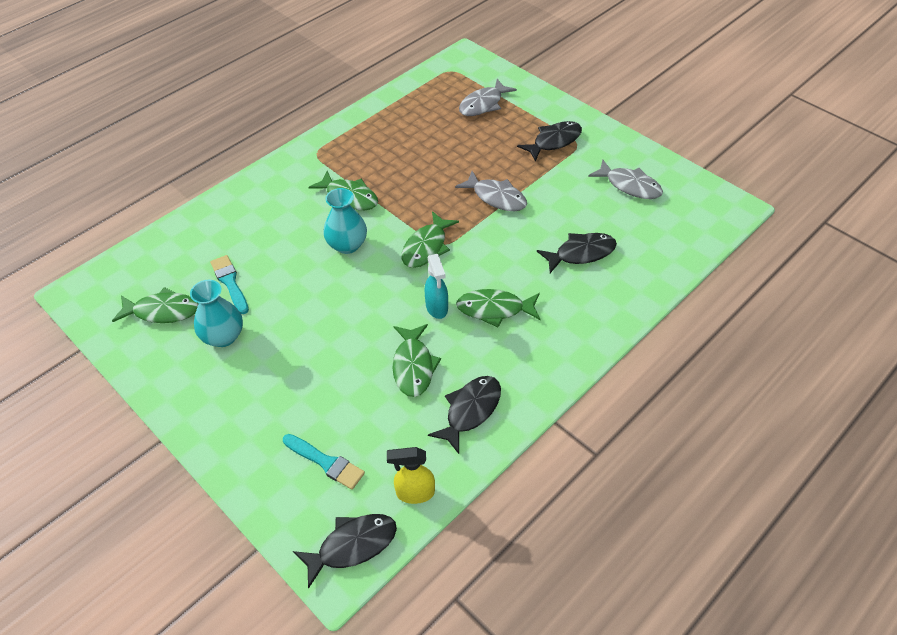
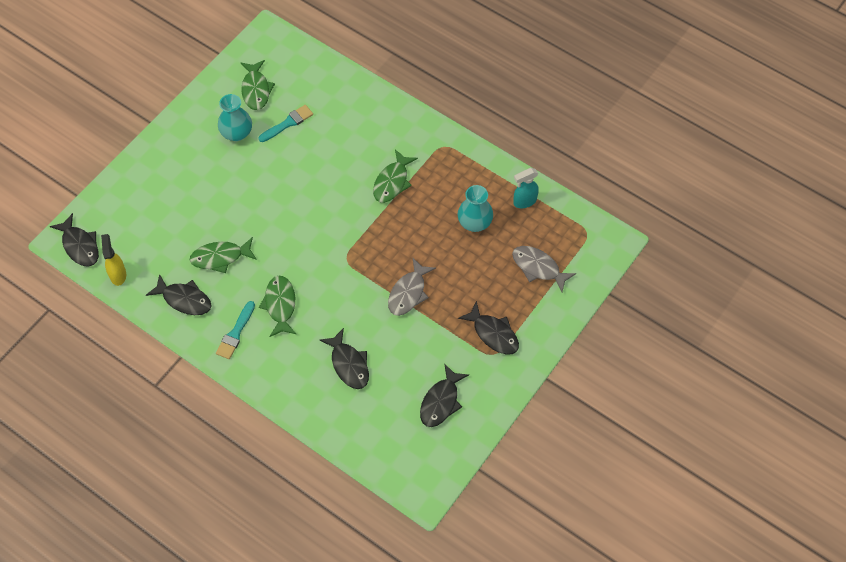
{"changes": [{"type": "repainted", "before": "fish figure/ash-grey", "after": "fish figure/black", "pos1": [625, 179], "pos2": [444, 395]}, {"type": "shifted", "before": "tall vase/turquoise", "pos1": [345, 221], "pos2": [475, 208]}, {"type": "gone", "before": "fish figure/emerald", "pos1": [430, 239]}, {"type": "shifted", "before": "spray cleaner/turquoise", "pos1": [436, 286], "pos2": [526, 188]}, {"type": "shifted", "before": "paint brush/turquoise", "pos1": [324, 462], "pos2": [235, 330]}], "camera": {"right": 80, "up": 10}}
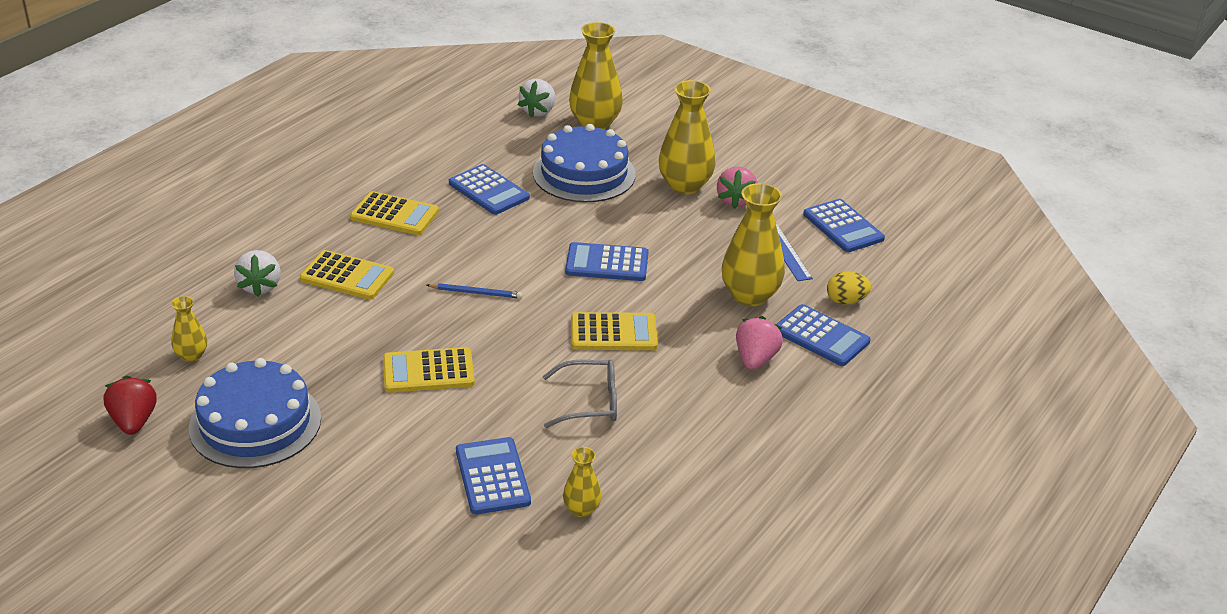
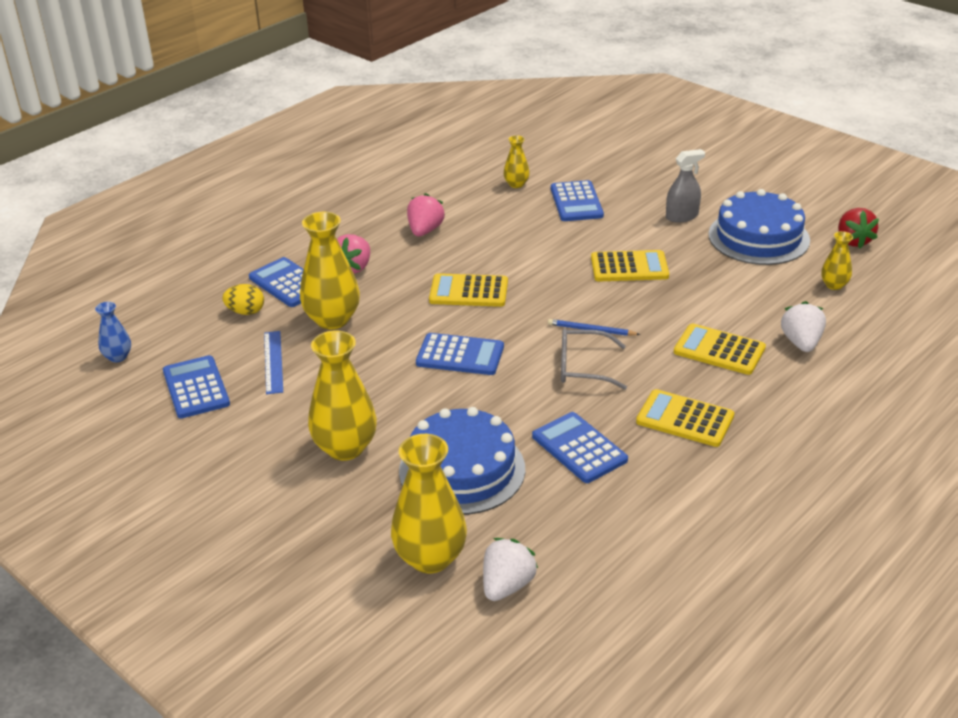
{"changes": [{"type": "shifted", "before": "toy strawberry/rosy", "pos1": [737, 188], "pos2": [426, 214]}, {"type": "shifted", "before": "spectacles/ash-grey", "pos1": [580, 394], "pos2": [594, 359]}, {"type": "new", "after": "spray cleaner/ash-grey", "pos2": [685, 186]}, {"type": "new", "after": "tall vase/cobalt", "pos2": [113, 332]}], "camera": {"right": -170, "up": 0}}
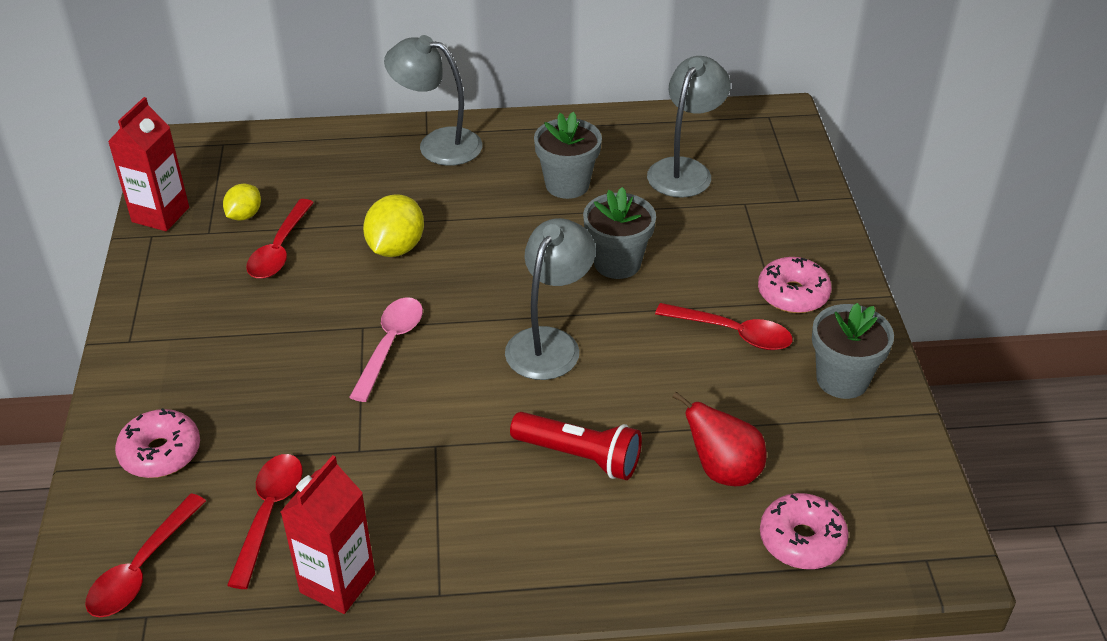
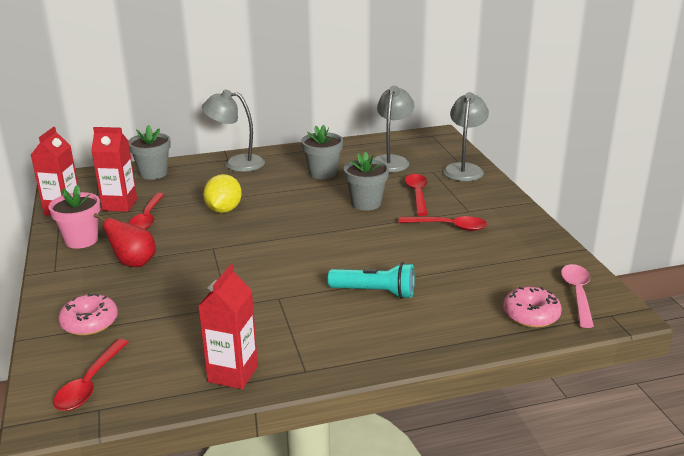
{"changes": [{"type": "swapped", "before": "lemon/golden", "after": "carton/red", "pos1": [242, 202], "pos2": [114, 169]}, {"type": "shifted", "before": "desk lamp/ash-grey", "pos1": [550, 299], "pos2": [466, 136]}, {"type": "gone", "before": "glazed donut/rosy", "pos1": [795, 285]}, {"type": "shifted", "before": "teaspoon/rosy", "pos1": [386, 349], "pos2": [577, 296]}, {"type": "shifted", "before": "plant pot/ash-grey", "pos1": [853, 351], "pos2": [149, 152]}, {"type": "shifted", "before": "pear/red", "pos1": [719, 438], "pos2": [124, 240]}, {"type": "repainted", "before": "flashlight/red", "after": "flashlight/turquoise", "pos1": [576, 446], "pos2": [371, 280]}, {"type": "shifted", "before": "teaspoon/red", "pos1": [265, 521], "pos2": [416, 195]}, {"type": "new", "after": "plant pot/rosy", "pos2": [74, 217]}], "camera": {"right": -10, "up": -15}}
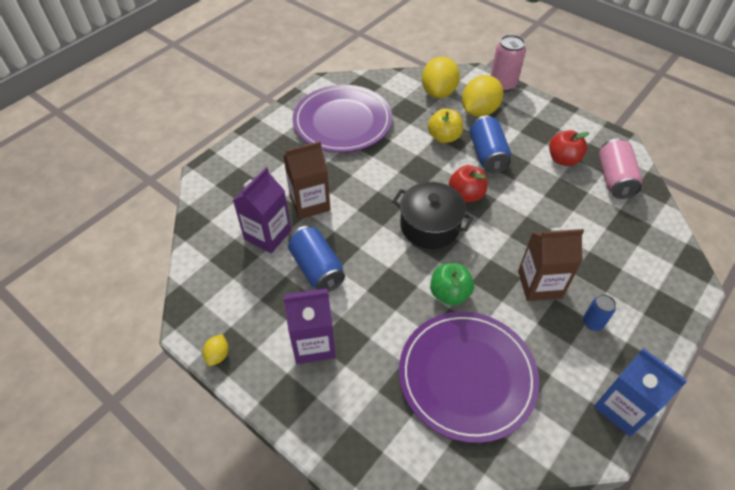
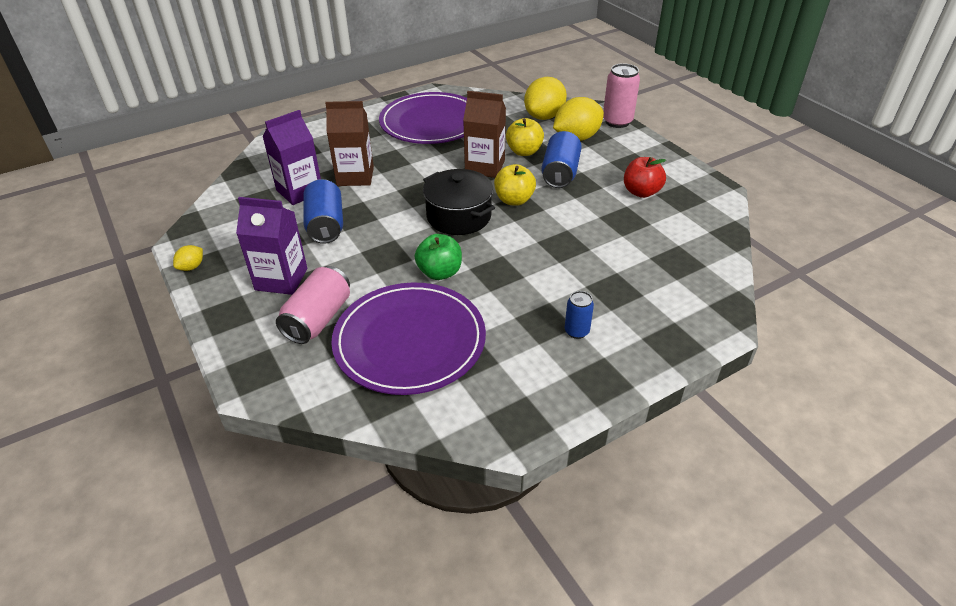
{"changes": [{"type": "shifted", "before": "can/rosy", "pos1": [621, 169], "pos2": [313, 305]}, {"type": "repainted", "before": "toy apple/red", "after": "toy apple/golden", "pos1": [468, 183], "pos2": [515, 185]}, {"type": "shifted", "before": "carton/brown", "pos1": [551, 264], "pos2": [484, 134]}, {"type": "gone", "before": "carton/cobalt", "pos1": [640, 392]}], "camera": {"right": 20, "up": -10}}
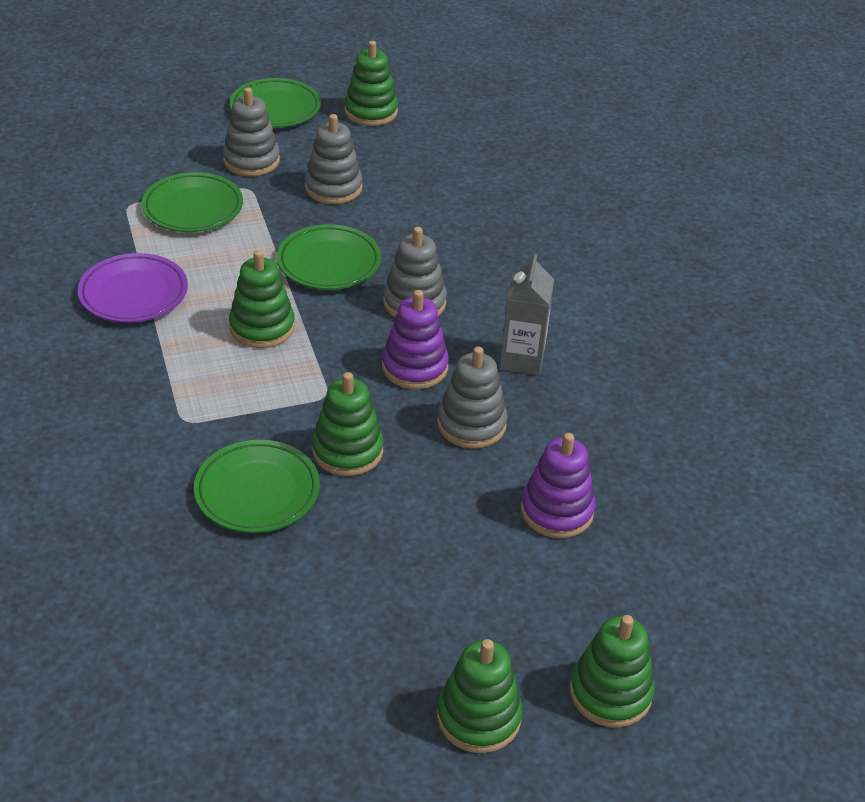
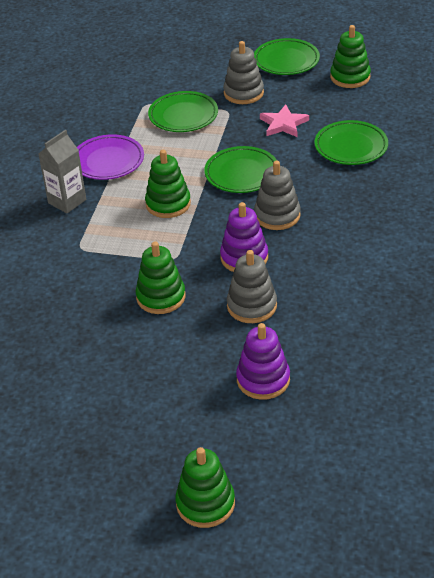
{"changes": [{"type": "swapped", "before": "stacking rings/ash-grey", "after": "five-pointed star/rosy", "pos1": [334, 159], "pos2": [284, 120]}, {"type": "shifted", "before": "carton/ash-grey", "pos1": [527, 314], "pos2": [62, 171]}, {"type": "shifted", "before": "dinner plate/emerald", "pos1": [257, 486], "pos2": [351, 142]}, {"type": "gone", "before": "stacking rings/emerald", "pos1": [480, 696]}], "camera": {"right": 35, "up": 0}}
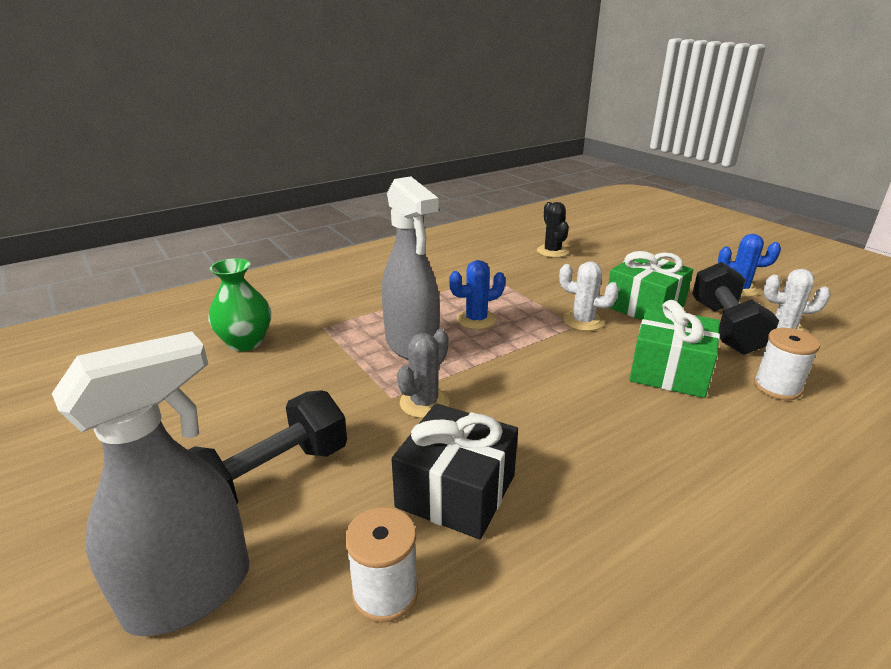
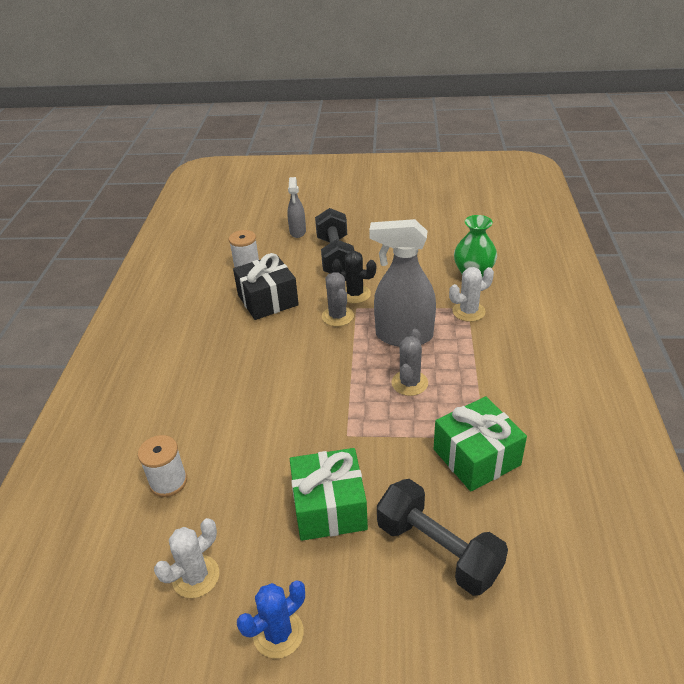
{"changes": [{"type": "shifted", "before": "saguaro cactus/black", "pos1": [553, 230], "pos2": [354, 277]}, {"type": "repainted", "before": "saguaro cactus/cobalt", "after": "saguaro cactus/ash-grey", "pos1": [477, 294], "pos2": [409, 362]}, {"type": "shifted", "before": "saguaro cactus/white", "pos1": [589, 296], "pos2": [471, 294]}, {"type": "shifted", "before": "free weight/black", "pos1": [735, 308], "pos2": [442, 537]}, {"type": "shifted", "before": "present/emerald", "pos1": [674, 349], "pos2": [480, 443]}, {"type": "scaled", "before": "spray cleaner/ash-grey", "pos1": [151, 483], "pos2": [296, 207], "scale": 0.55}], "camera": {"right": 130, "up": 10}}
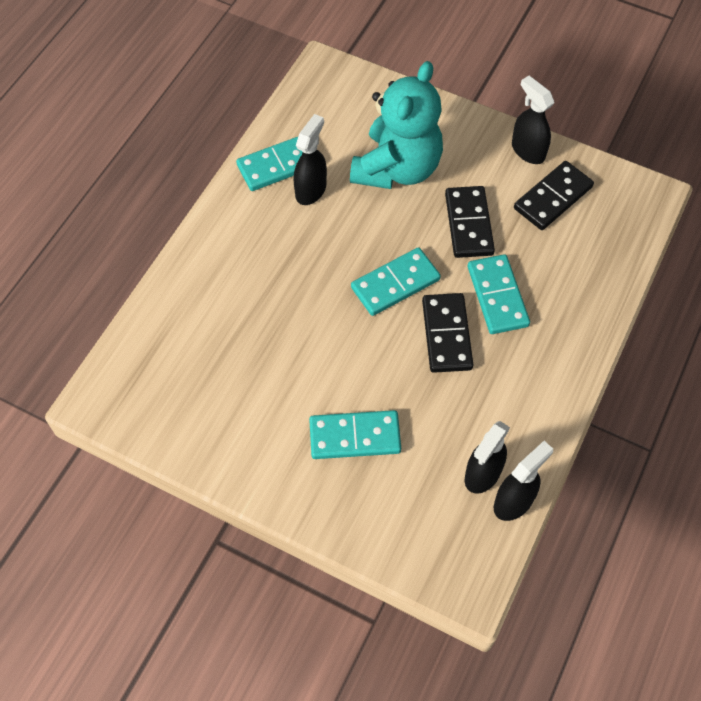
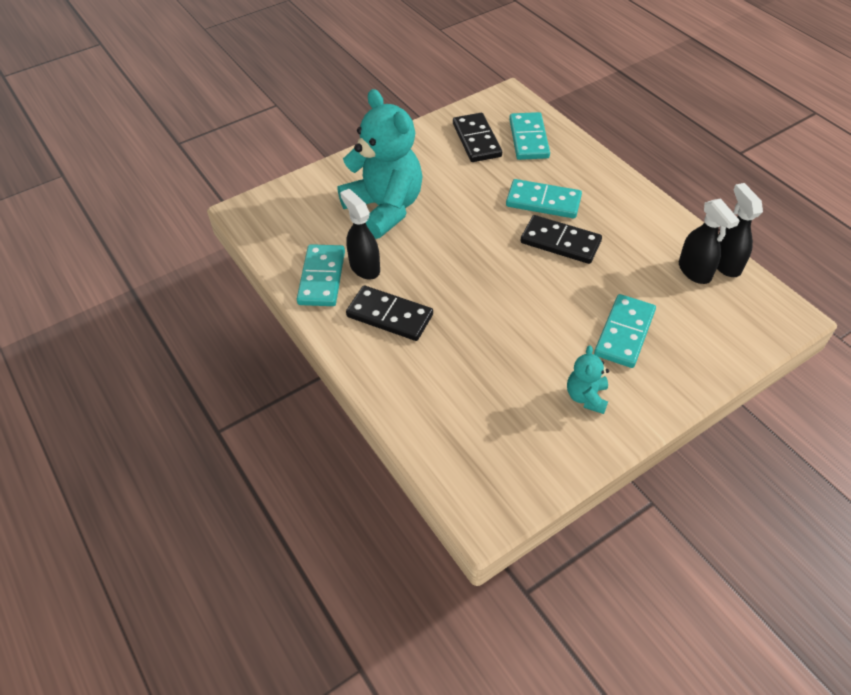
{"changes": [{"type": "gone", "before": "spray cleaner/black", "pos1": [533, 120]}, {"type": "shifted", "before": "domino tile/black", "pos1": [470, 222], "pos2": [389, 313]}, {"type": "shifted", "before": "domino tile/turquoise", "pos1": [396, 281], "pos2": [529, 136]}, {"type": "new", "after": "stuffed bear/turquoise", "pos2": [588, 379]}], "camera": {"right": -60, "up": -10}}
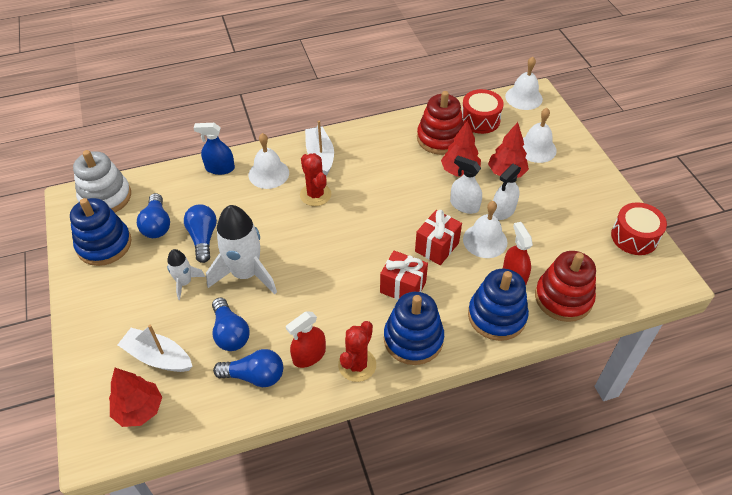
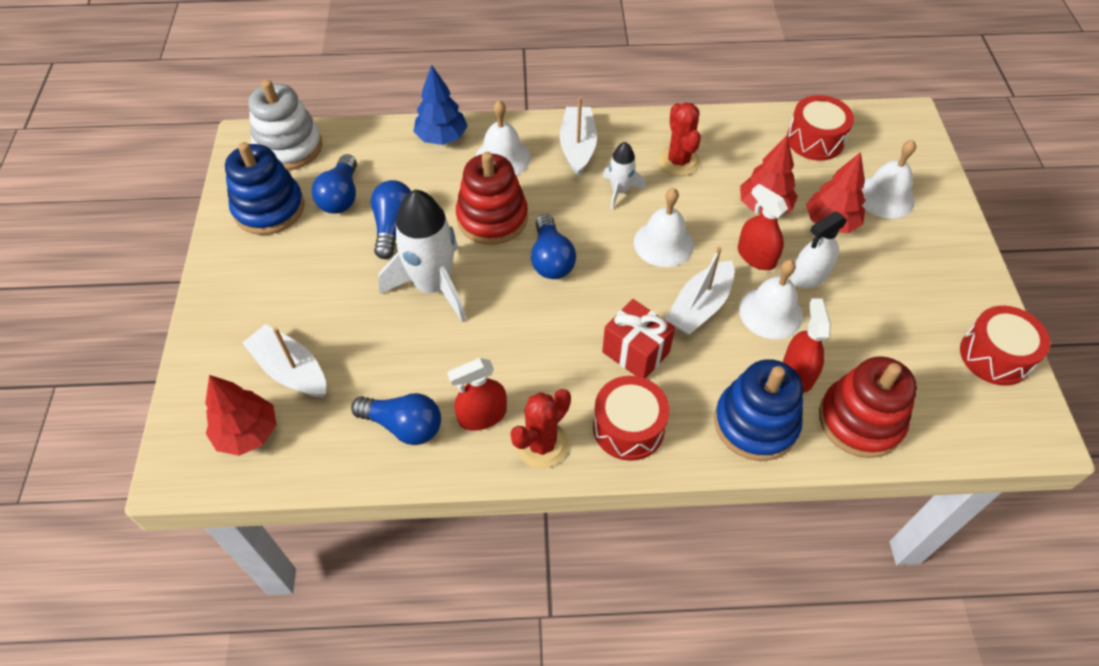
{"changes": [{"type": "shifted", "before": "bell/white", "pos1": [524, 83], "pos2": [664, 227]}, {"type": "shifted", "before": "stacking rings/red", "pos1": [440, 123], "pos2": [492, 198]}, {"type": "swapped", "before": "spray cleaner/cobalt", "after": "tree/cobalt", "pos1": [214, 149], "pos2": [441, 105]}, {"type": "shifted", "before": "saguaro cactus/red", "pos1": [315, 179], "pos2": [679, 139]}, {"type": "repainted", "before": "spray cleaner/white", "after": "spray cleaner/red", "pos1": [466, 185], "pos2": [763, 227]}, {"type": "swapped", "before": "present/red", "after": "sailboat/white", "pos1": [438, 237], "pos2": [699, 291]}, {"type": "shifted", "before": "rocket/white", "pos1": [186, 274], "pos2": [624, 176]}, {"type": "swapped", "before": "stacking rings/cobalt", "after": "drum/red", "pos1": [414, 328], "pos2": [631, 418]}, {"type": "shifted", "before": "lightbulb/cobalt", "pos1": [231, 324], "pos2": [553, 246]}], "camera": {"right": 15, "up": 5}}
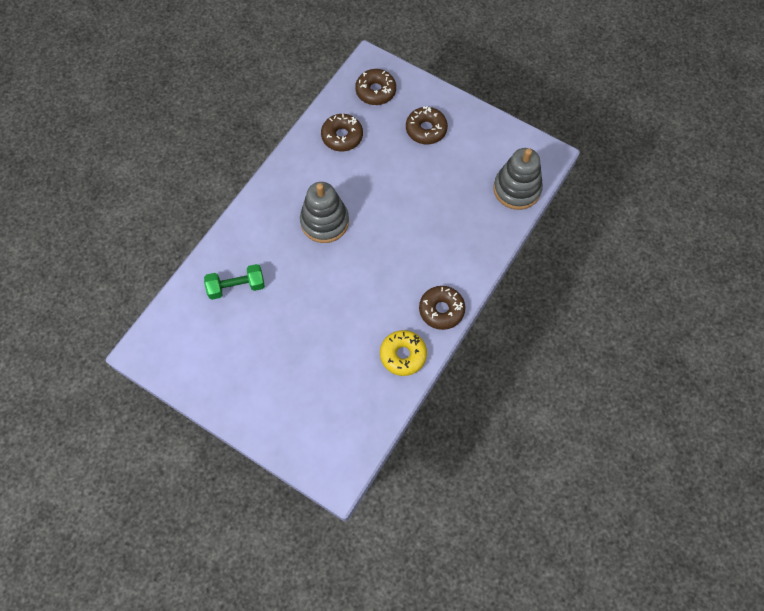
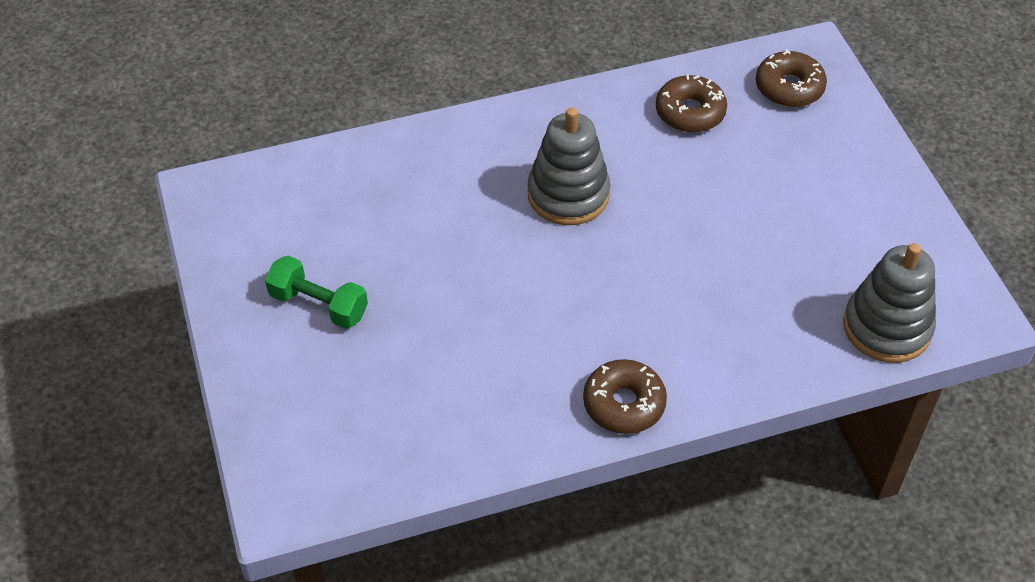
{"changes": [{"type": "gone", "before": "glazed donut/brown", "pos1": [427, 125]}, {"type": "shifted", "before": "free weight/emerald", "pos1": [234, 282], "pos2": [316, 292]}, {"type": "gone", "before": "glazed donut/golden", "pos1": [403, 353]}], "camera": {"right": 40, "up": -15}}
